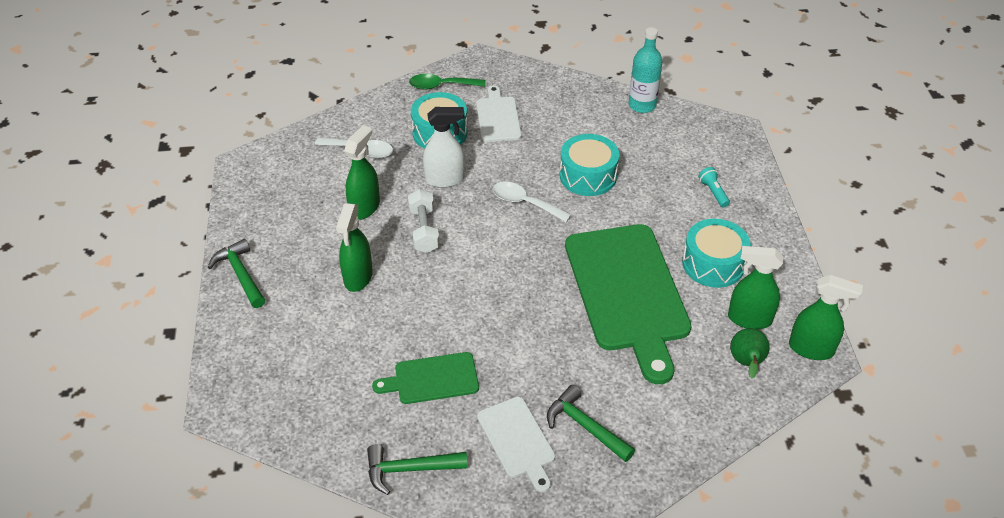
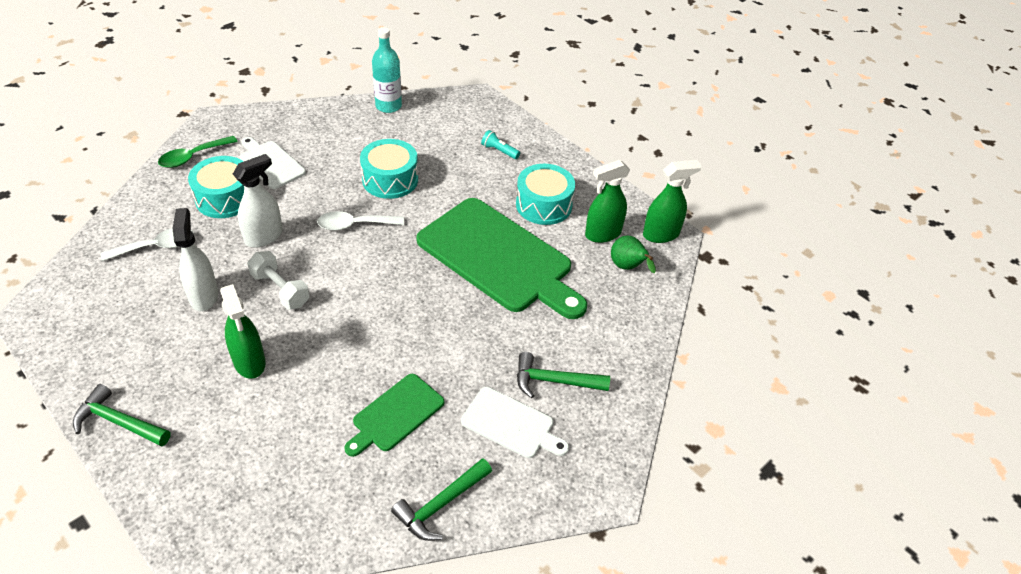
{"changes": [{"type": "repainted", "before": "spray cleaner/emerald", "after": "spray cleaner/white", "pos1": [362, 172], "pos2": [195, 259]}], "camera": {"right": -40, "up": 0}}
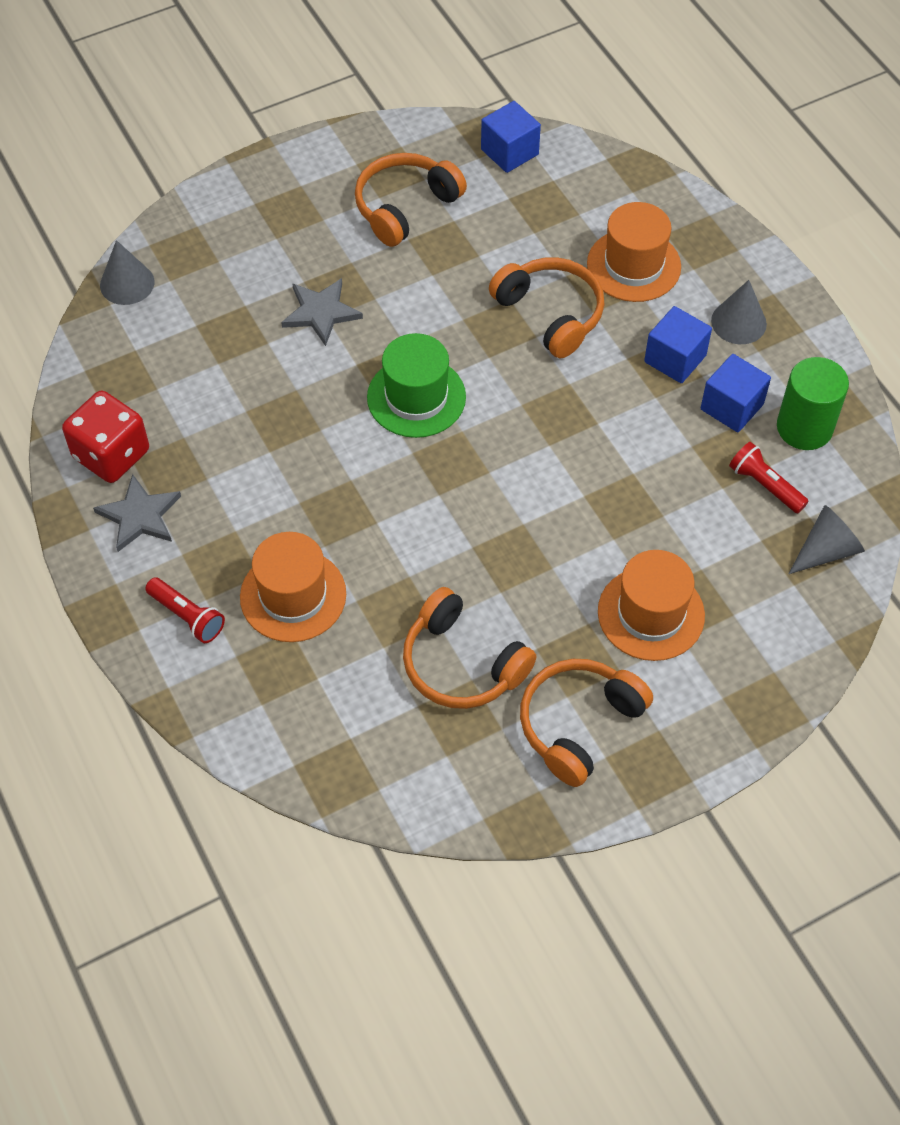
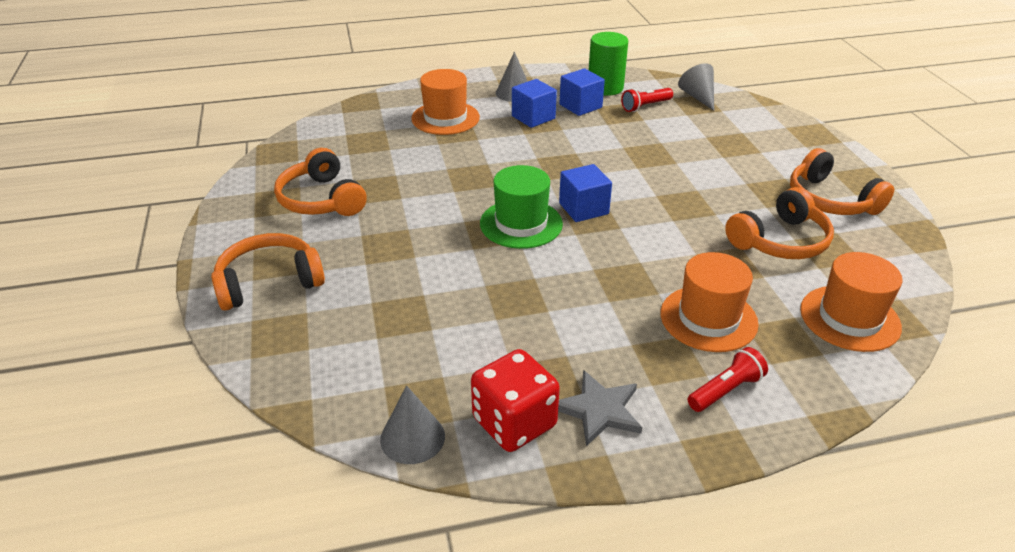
{"changes": [{"type": "shifted", "before": "block/cobalt", "pos1": [511, 137], "pos2": [585, 193]}, {"type": "shifted", "before": "cone shape/ash-grey", "pos1": [127, 272], "pos2": [412, 424]}, {"type": "shifted", "before": "headset/orange", "pos1": [546, 307], "pos2": [268, 271]}, {"type": "gone", "before": "five-pointed star/ash-grey", "pos1": [322, 312]}, {"type": "shifted", "before": "top hat/orange", "pos1": [651, 605], "pos2": [851, 302]}], "camera": {"right": -75, "up": -20}}
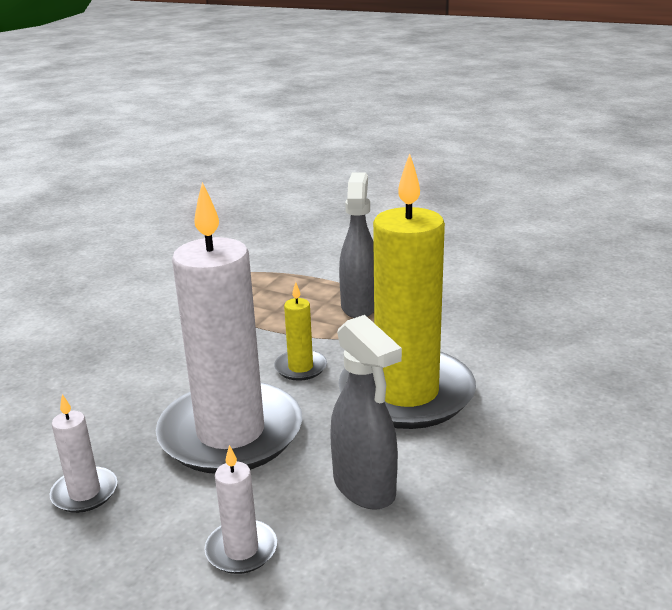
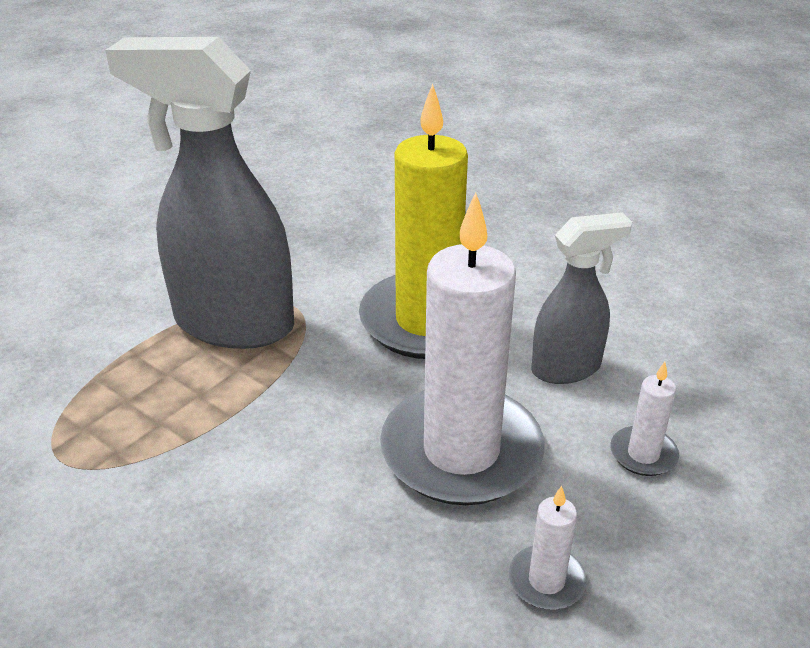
{"changes": [{"type": "scaled", "before": "spray cleaner/ash-grey", "pos1": [356, 245], "pos2": [199, 193], "scale": 1.79}, {"type": "gone", "before": "candle/golden", "pos1": [300, 331]}], "camera": {"right": -80, "up": 10}}
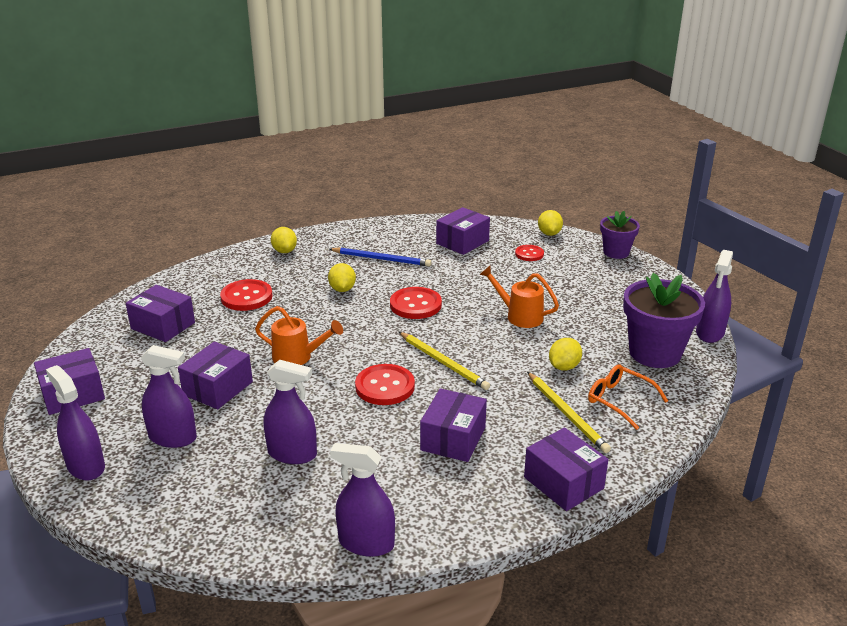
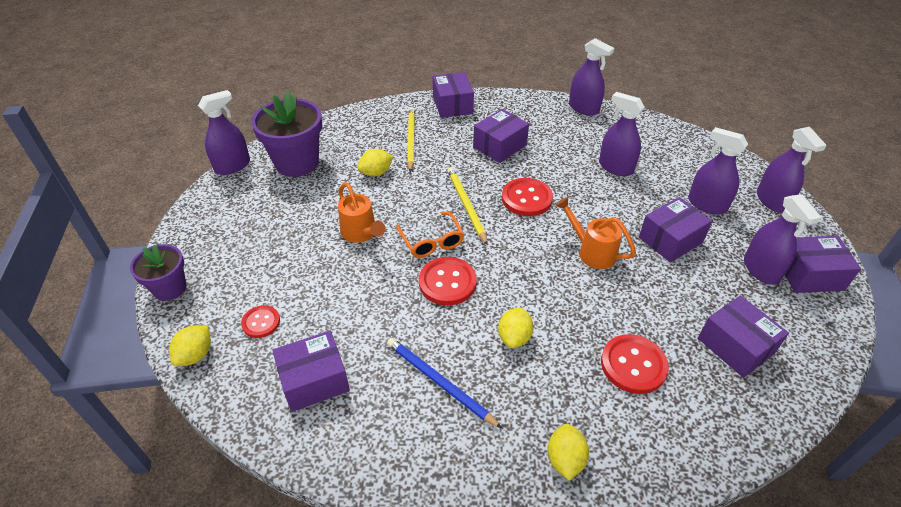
{"changes": [{"type": "shifted", "before": "spectacles/orange", "pos1": [628, 397], "pos2": [430, 235]}, {"type": "new", "after": "spray cleaner/violet", "pos2": [783, 239]}], "camera": {"right": -155, "up": 15}}
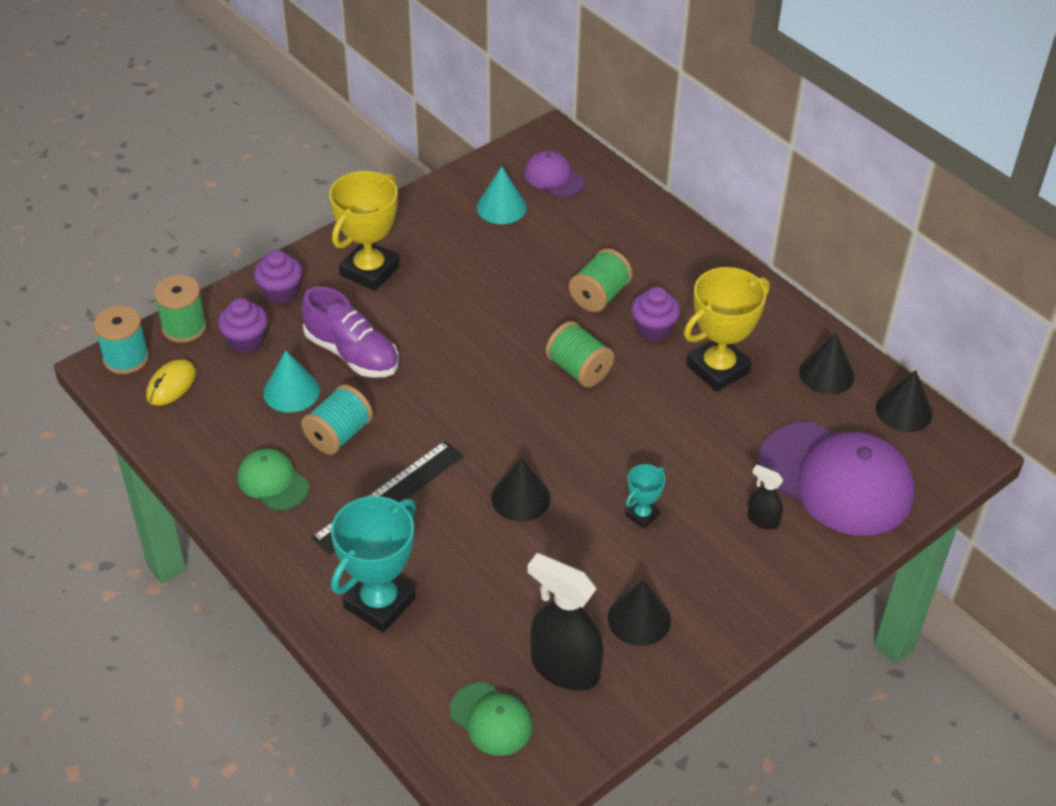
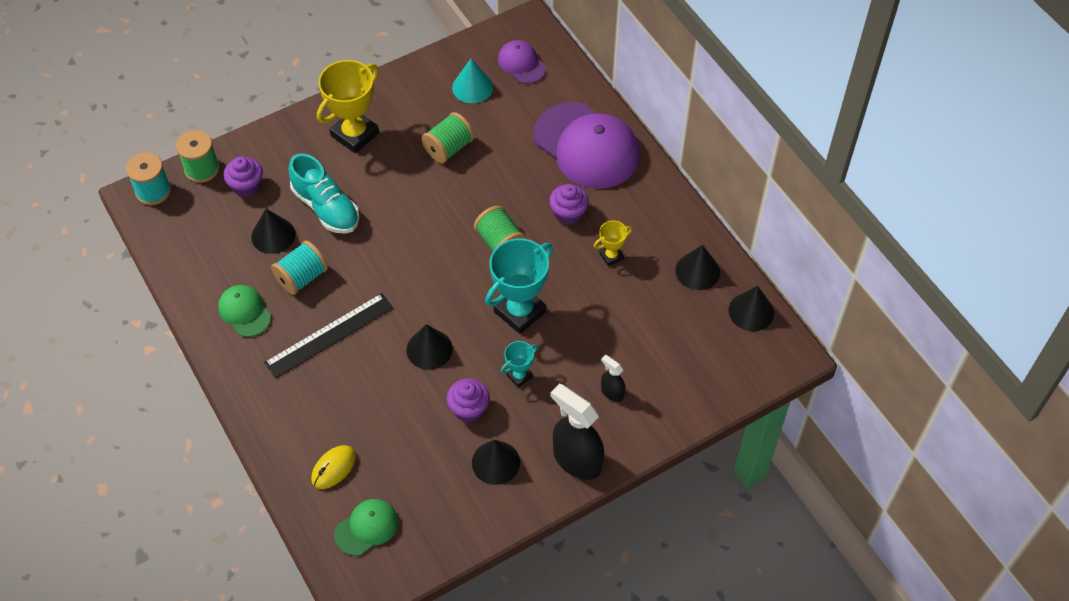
{"changes": [{"type": "shifted", "before": "bobbin/emerald", "pos1": [601, 280], "pos2": [448, 137]}, {"type": "shifted", "before": "muffin/violet", "pos1": [278, 277], "pos2": [468, 400]}, {"type": "scaled", "before": "award cup/golden", "pos1": [727, 329], "pos2": [613, 243], "scale": 0.49}, {"type": "repainted", "before": "lace-up shoe/violet", "after": "lace-up shoe/turquoise", "pos1": [350, 332], "pos2": [324, 193]}, {"type": "repainted", "before": "cone shape/turquoise", "after": "cone shape/black", "pos1": [291, 381], "pos2": [273, 231]}, {"type": "shifted", "before": "mouse/golden", "pos1": [171, 382], "pos2": [333, 467]}, {"type": "shifted", "before": "baseball cap/violet", "pos1": [836, 479], "pos2": [586, 145]}, {"type": "shifted", "before": "award cup/turquoise", "pos1": [373, 564], "pos2": [519, 286]}, {"type": "shifted", "before": "spray cleaner/black", "pos1": [565, 622], "pos2": [577, 432]}, {"type": "rotated", "before": "baseball cap/emerald", "pos1": [491, 719], "pos2": [366, 527], "turn": -90}], "camera": {"right": 10, "up": 10}}
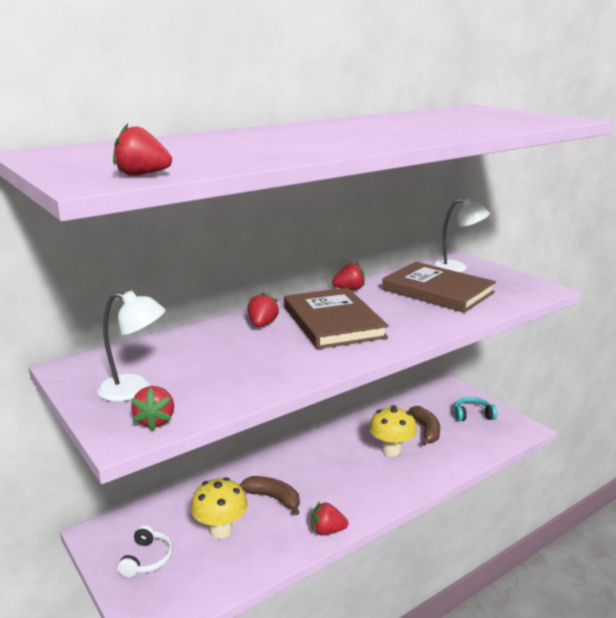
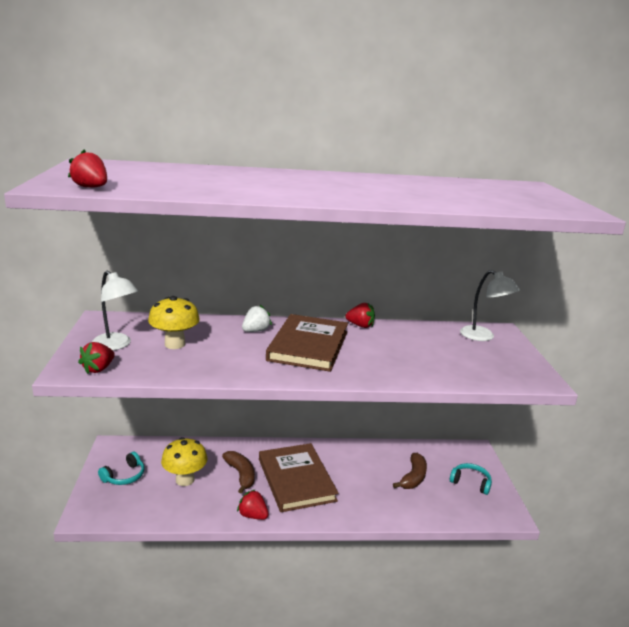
{"changes": [{"type": "shifted", "before": "hardback/brown", "pos1": [439, 287], "pos2": [299, 477]}, {"type": "repainted", "before": "toy strawberry/red", "after": "toy strawberry/white", "pos1": [263, 309], "pos2": [257, 318]}, {"type": "shifted", "before": "toadstool/golden", "pos1": [393, 431], "pos2": [174, 322]}, {"type": "repainted", "before": "headset/white", "after": "headset/turquoise", "pos1": [145, 551], "pos2": [121, 468]}], "camera": {"right": 30, "up": 0}}
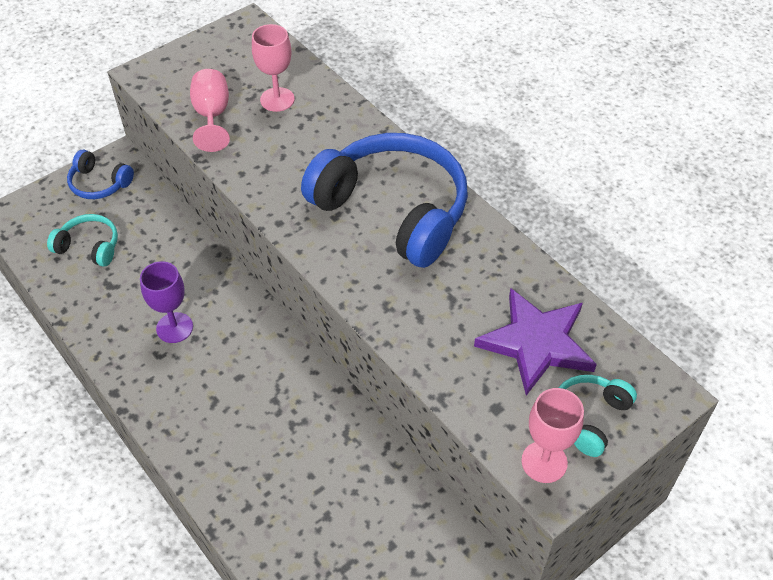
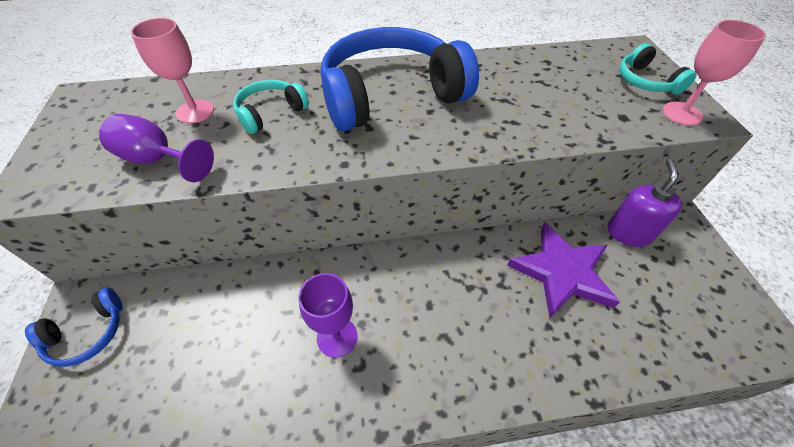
{"changes": [{"type": "repainted", "before": "chalice/rosy", "after": "chalice/violet", "pos1": [210, 110], "pos2": [156, 148]}, {"type": "shifted", "before": "headset/turquoise", "pos1": [82, 240], "pos2": [271, 107]}, {"type": "shifted", "before": "five-pointed star/violet", "pos1": [535, 342], "pos2": [563, 270]}, {"type": "new", "after": "pump bottle/violet", "pos2": [645, 203]}], "camera": {"right": -60, "up": 0}}
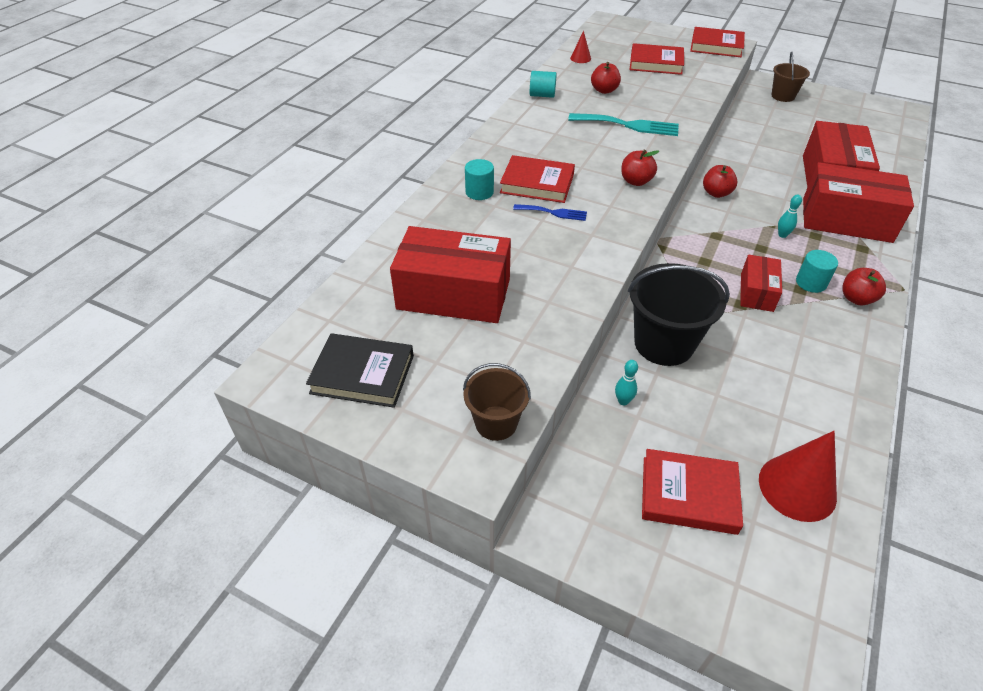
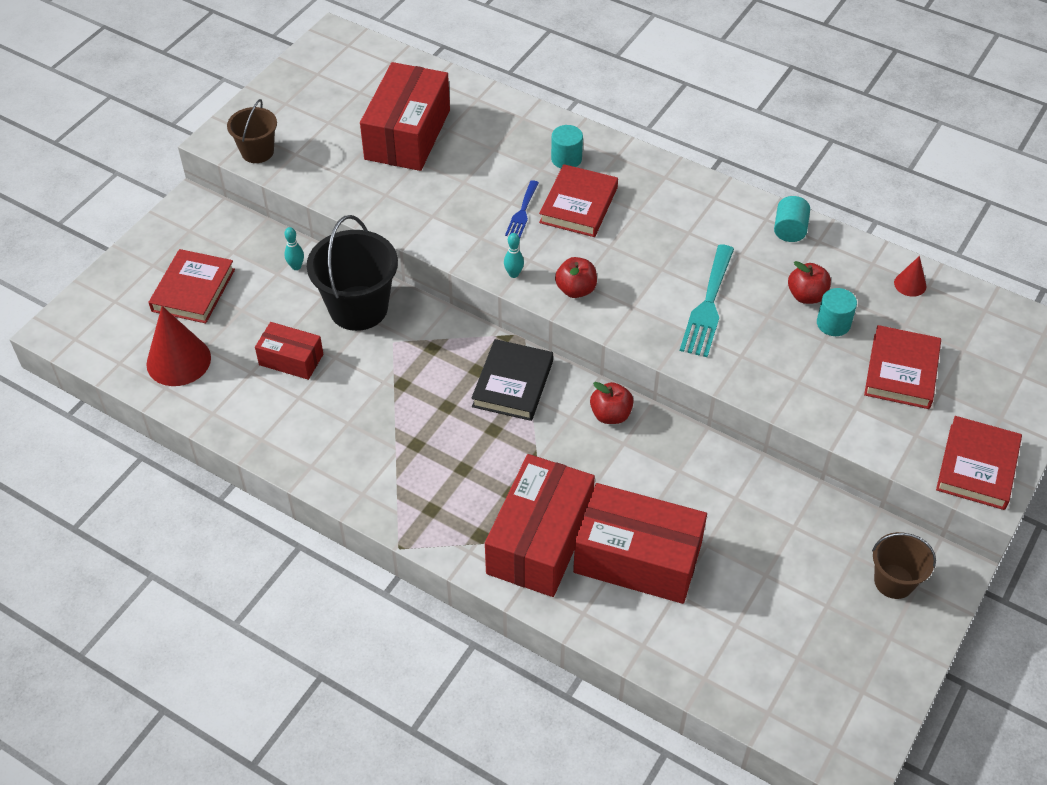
{"changes": [{"type": "shifted", "before": "bowling pin/turquoise", "pos1": [790, 216], "pos2": [514, 255]}, {"type": "shifted", "before": "solid cylinder/turquoise", "pos1": [817, 271], "pos2": [837, 312]}, {"type": "shifted", "before": "package/red", "pos1": [761, 283], "pos2": [289, 351]}, {"type": "gone", "before": "toy apple/red", "pos1": [864, 286]}, {"type": "shifted", "before": "hardback/black", "pos1": [360, 370], "pos2": [512, 380]}], "camera": {"right": 95, "up": 5}}
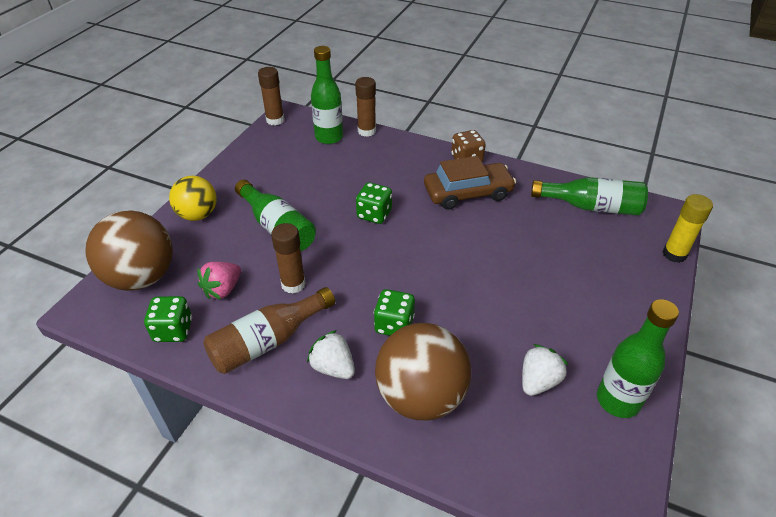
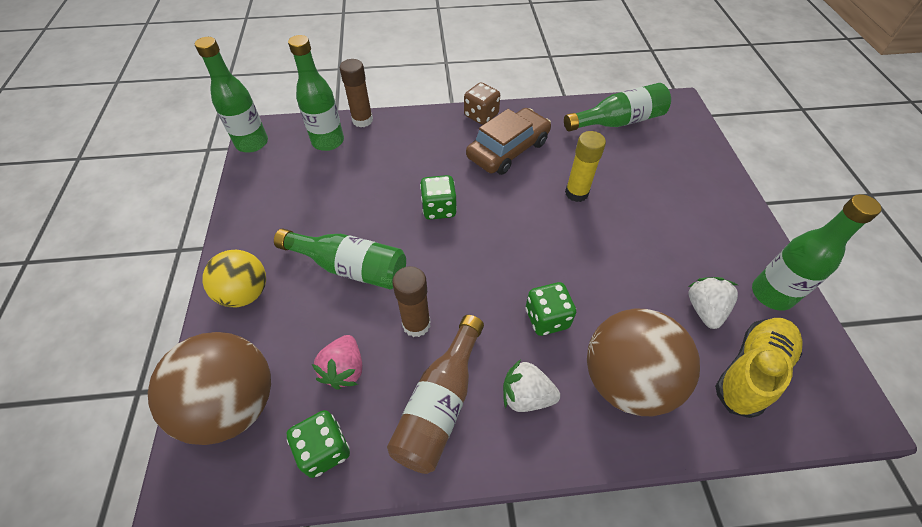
{"changes": [{"type": "swapped", "before": "glue/brown", "after": "drink bottle/emerald", "pos1": [271, 96], "pos2": [231, 95]}, {"type": "shifted", "before": "glue/golden", "pos1": [688, 228], "pos2": [585, 166]}, {"type": "new", "after": "lace-up shoe/golden", "pos2": [759, 368]}], "camera": {"right": -30, "up": 10}}
